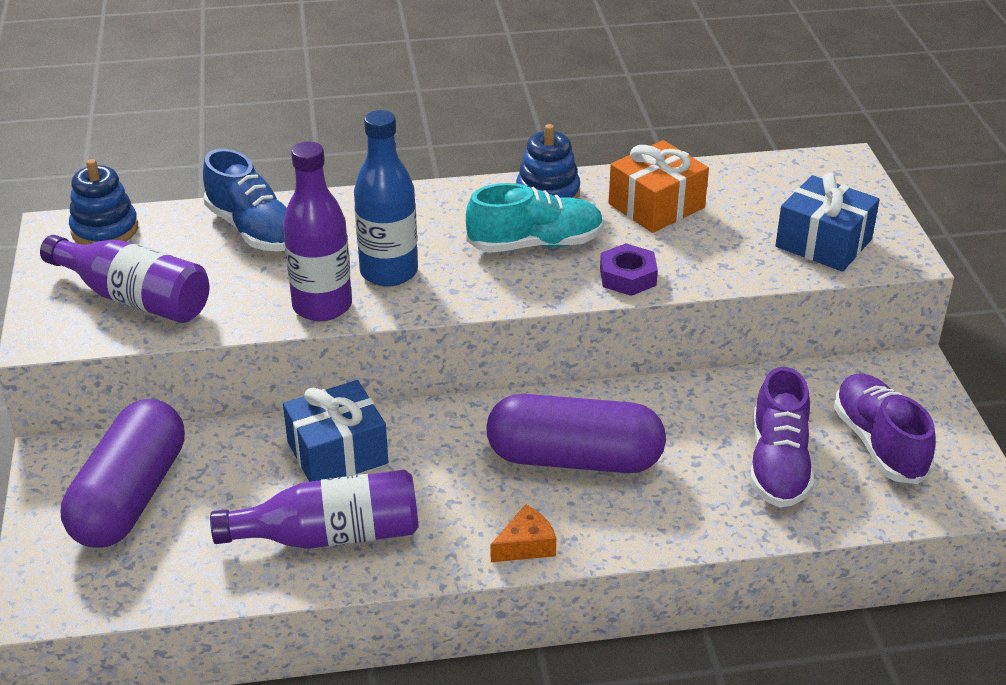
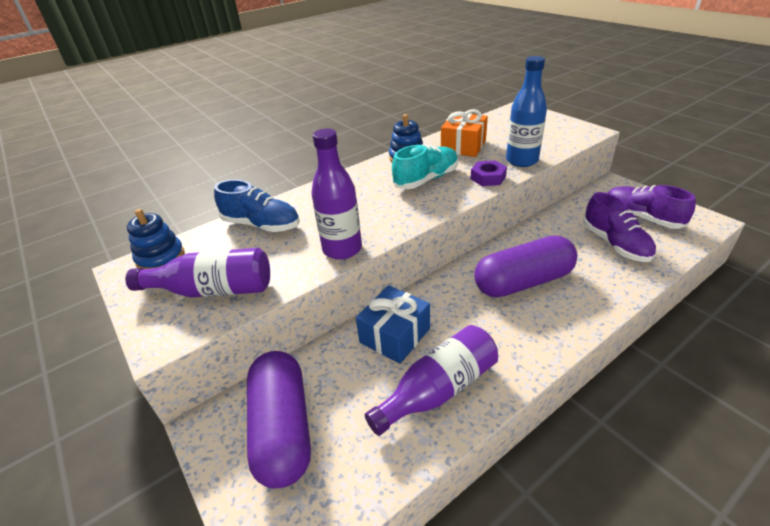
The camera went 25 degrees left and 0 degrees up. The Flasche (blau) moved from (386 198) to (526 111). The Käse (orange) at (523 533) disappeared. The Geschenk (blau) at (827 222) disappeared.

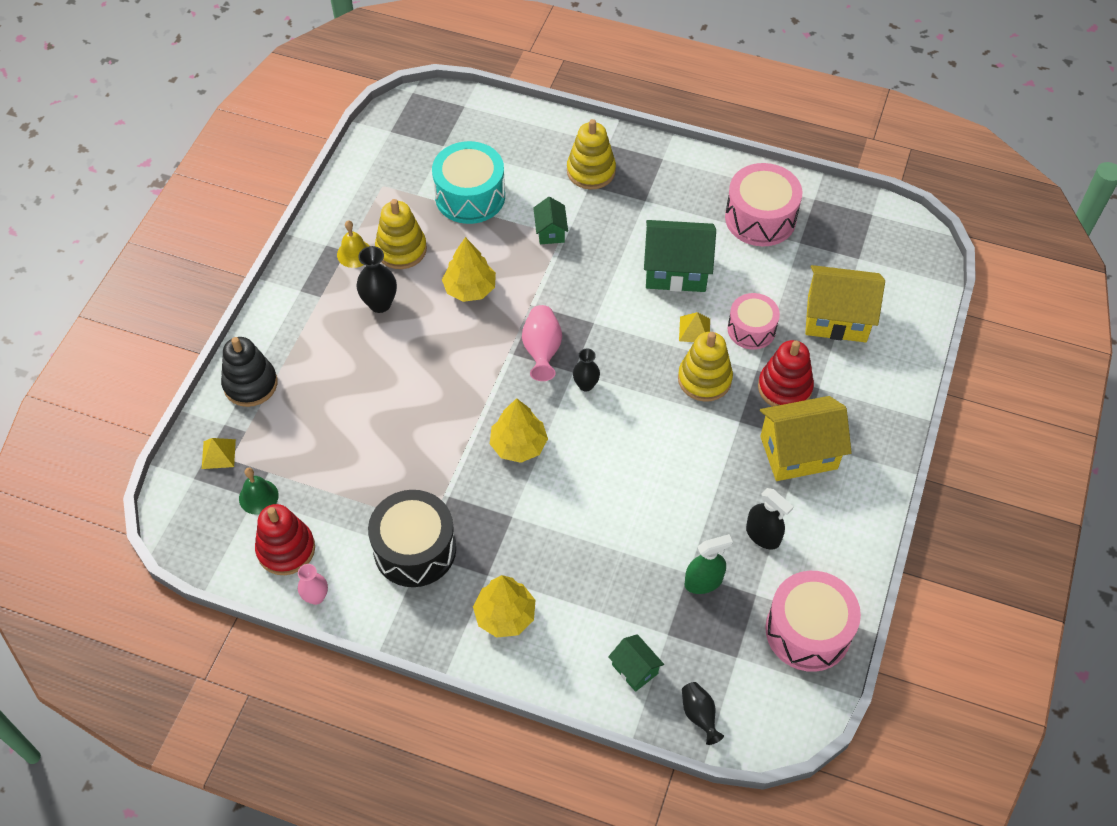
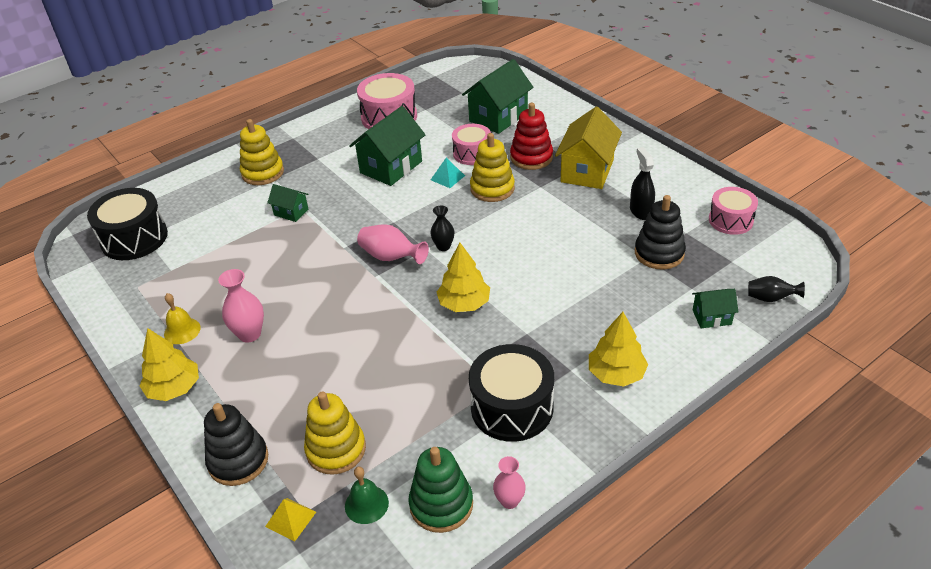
The camera went 55 degrees left and 15 degrees down. The Stapelspielzeug (rot) at (285 539) became the Stapelspielzeug (grün) at (441 490). The Vase (schwarz) at (377 279) became the Vase (rosa) at (241 306). The Stapelspielzeug (gelb) moved from (401 234) to (335 433). The Trommel (türkis) at (468 182) disappeared. The Baum (gelb) moved from (469 269) to (169 364). The Pyramide (gelb) at (694 327) became the Pyramide (türkis) at (448 173). The Sprühflasche (grün) at (708 564) was replaced by the Stapelspielzeug (schwarz) at (660 232). The Sprühflasche (schwarz) at (769 519) turned 90 degrees counterclockwise. The Trommel (rosa) at (813 621) changed to 0.64 times the size. The Haus (gelb) at (845 303) became the Haus (grün) at (497 96). The Trommel (schwarz) at (127 224) appeared.

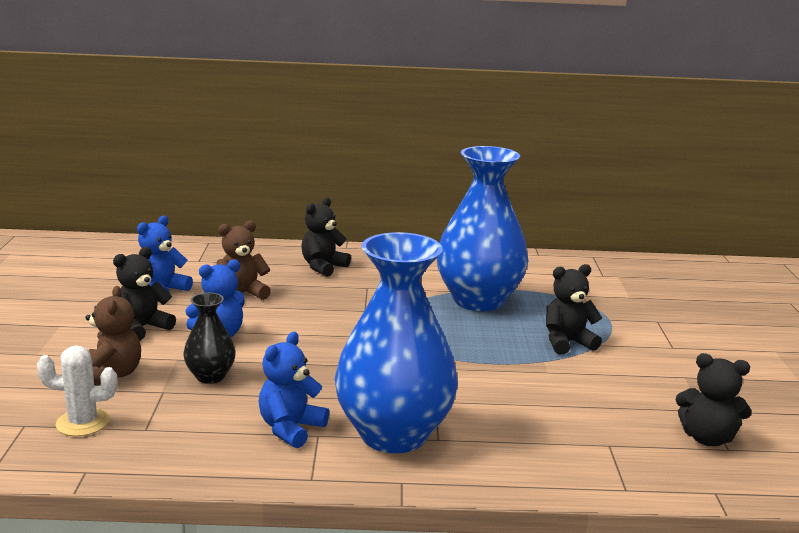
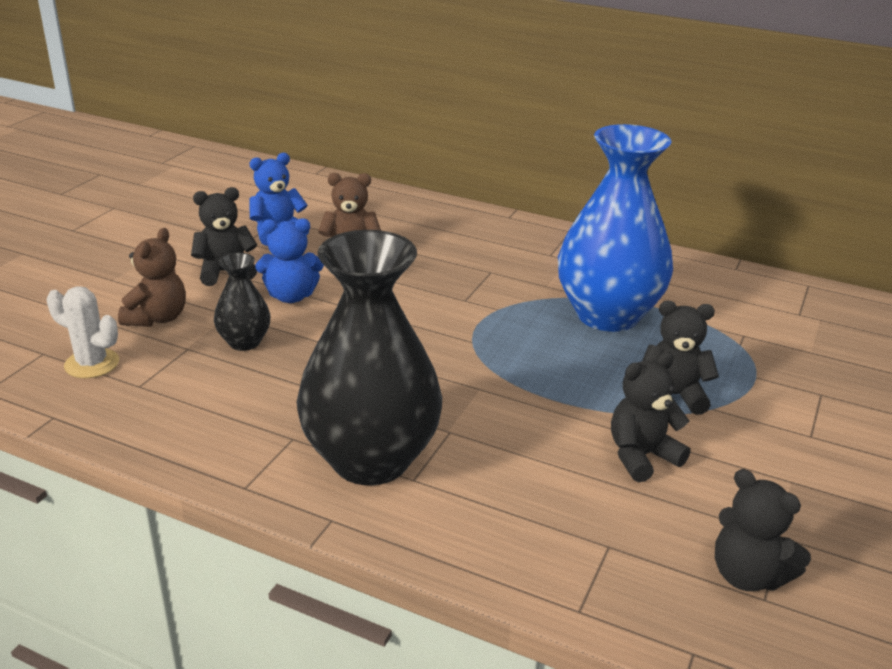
The camera went 25 degrees right and 10 degrees up. The Teddybär (blau) at (294 390) disappeared. The Teddybär (schwarz) moved from (326 237) to (651 417). The Vase (blau) at (396 342) became the Vase (schwarz) at (369 358).

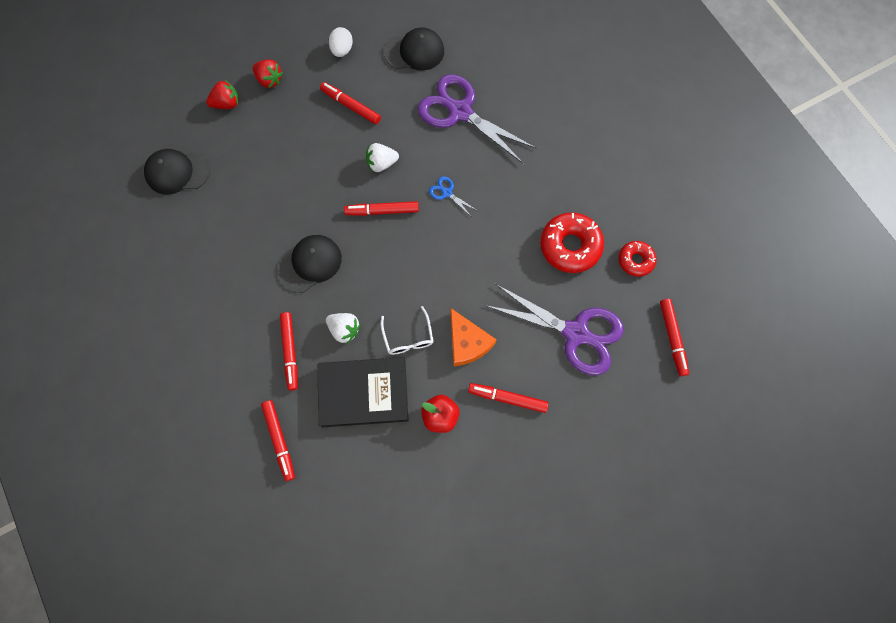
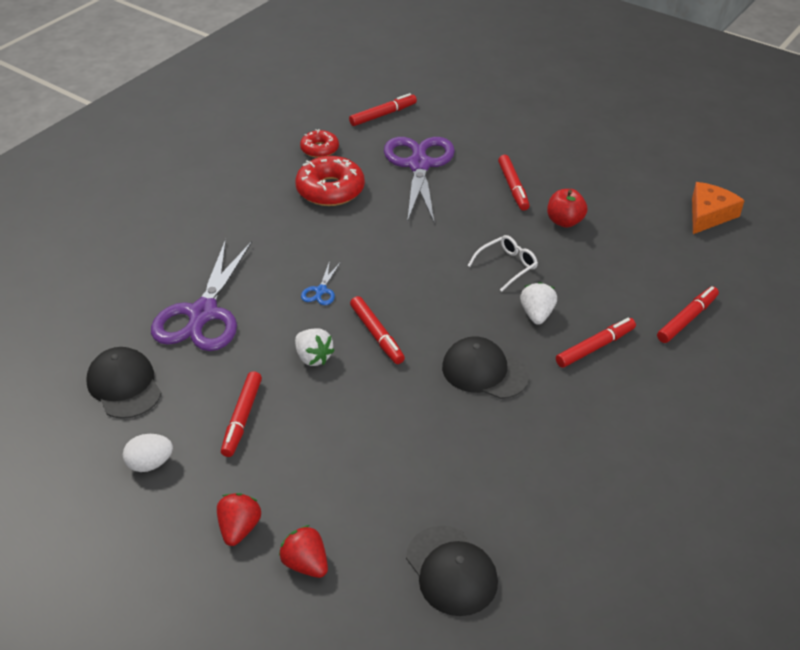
The camera went 115 degrees left and 30 degrees down. The Buch (schwarz) at (363 392) disappeared. The Käse (orange) moved from (474 337) to (718 208).

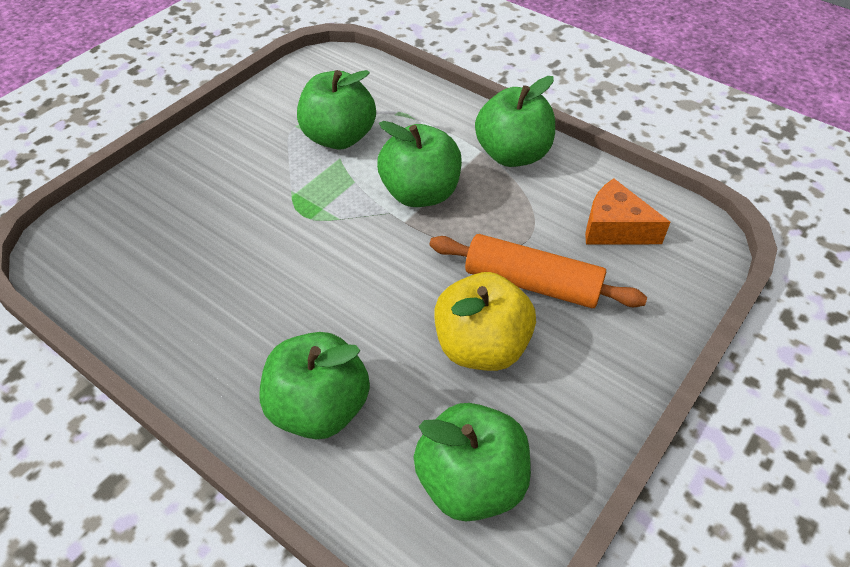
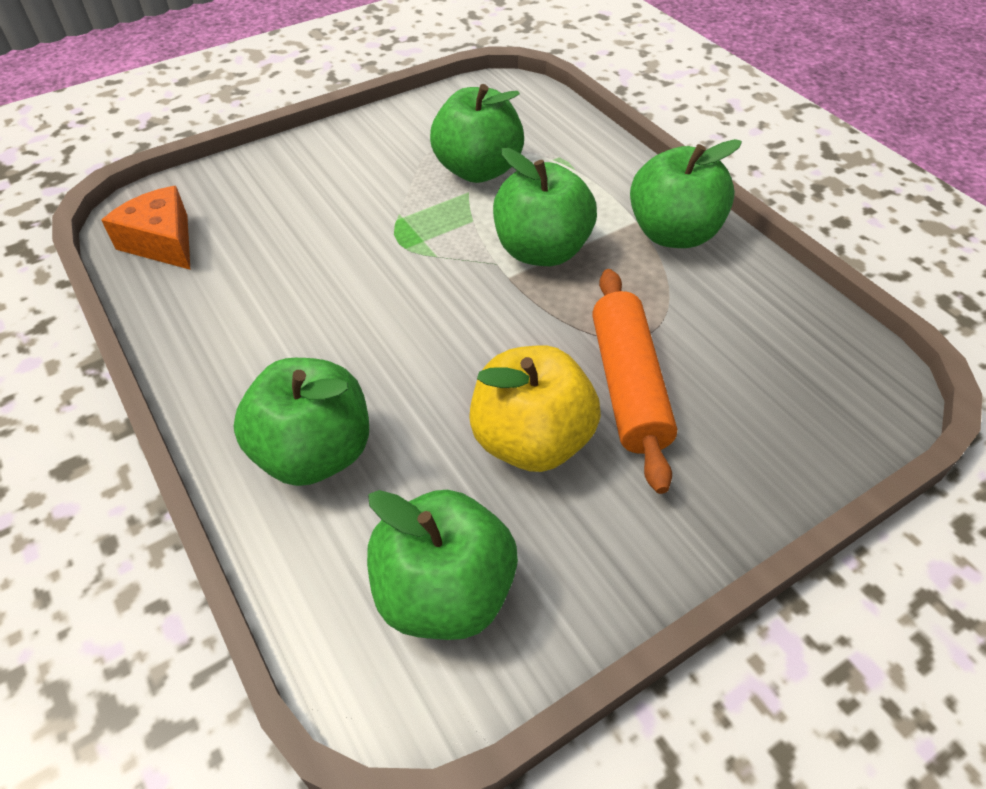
The camera went 20 degrees right and 0 degrees up. The Nudelholz (orange) at (538 271) turned 45 degrees clockwise. The Käse (orange) moved from (627 211) to (145 228).

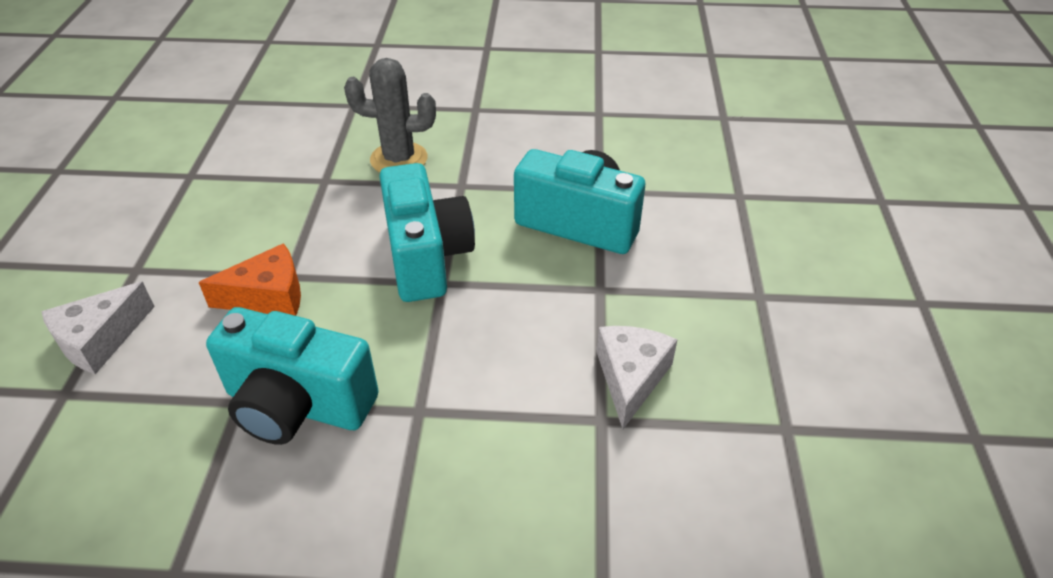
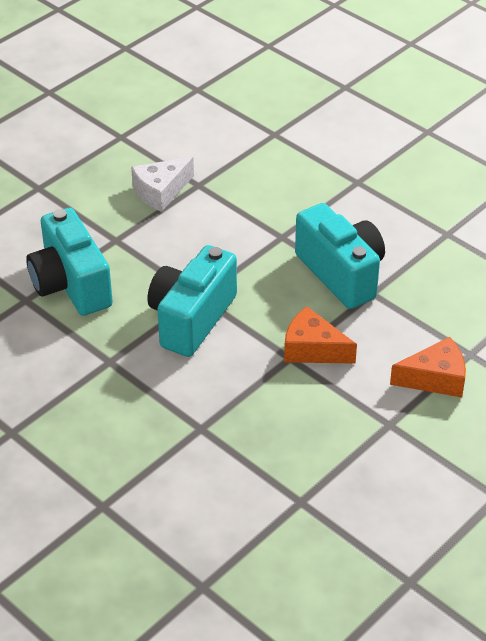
The camera went 140 degrees left and 0 degrees up. The Käse (weiß) at (98 328) became the Käse (orange) at (428 367). The Kaktus (grau) at (390 115) disappeared.

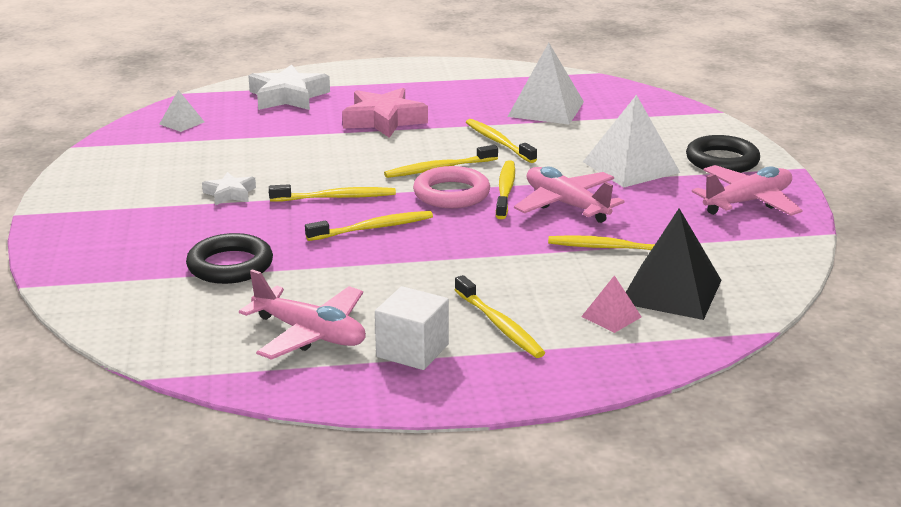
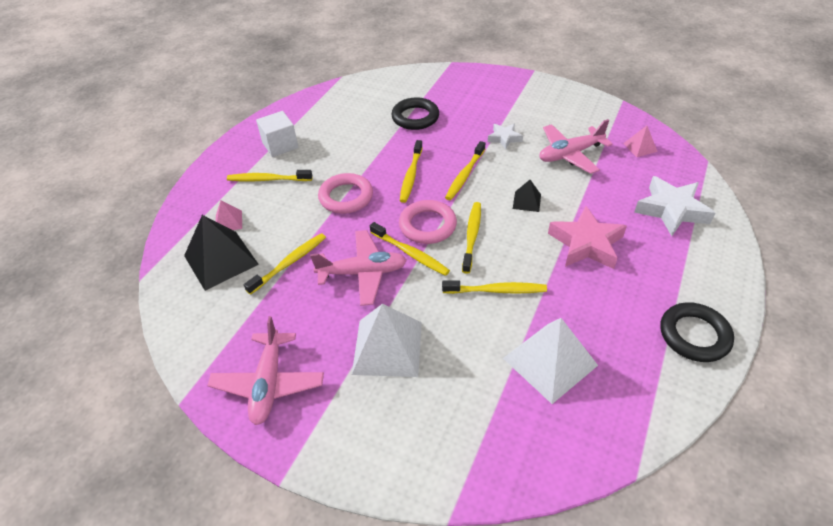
The camera went 125 degrees right and 20 degrees up. The Pyramide (weiß) at (181 111) became the Pyramide (rosa) at (640 141). The Flugzeug (rosa) moved from (302 314) to (576 146). The Ring (schwarz) moved from (723 154) to (697 332). The Ring (rosa) at (345 193) appeared. The Pyramide (schwarz) at (527 196) appeared.

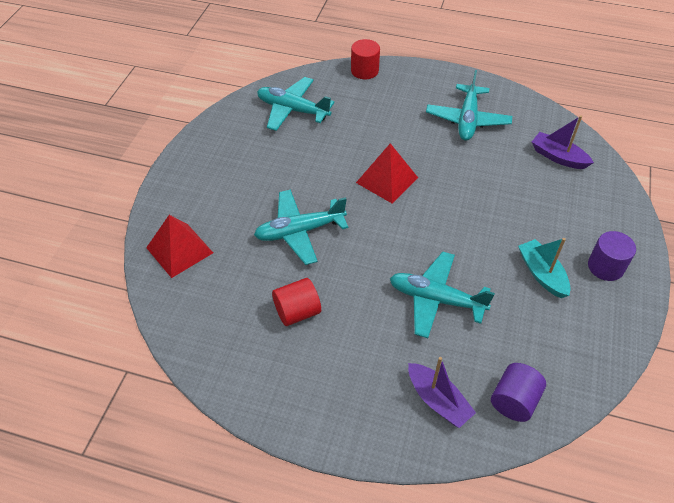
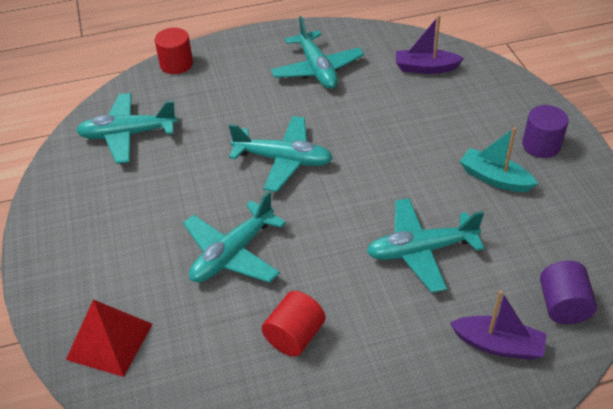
The camera went 30 degrees left and 5 degrees down. The Pyramide (rot) at (387 173) was replaced by the Flugzeug (türkis) at (281 154).

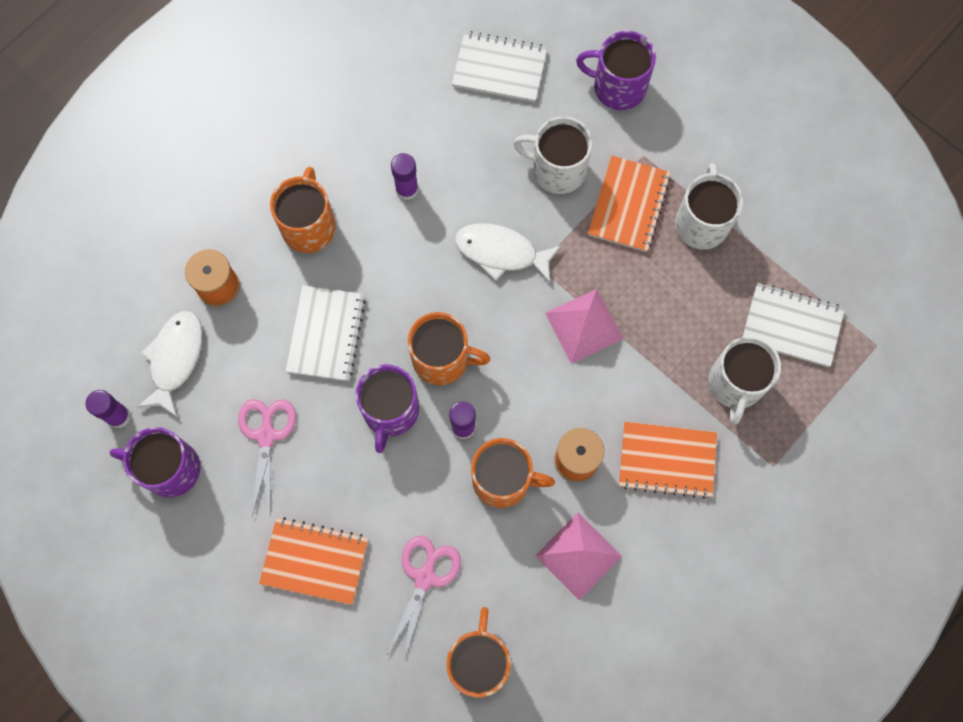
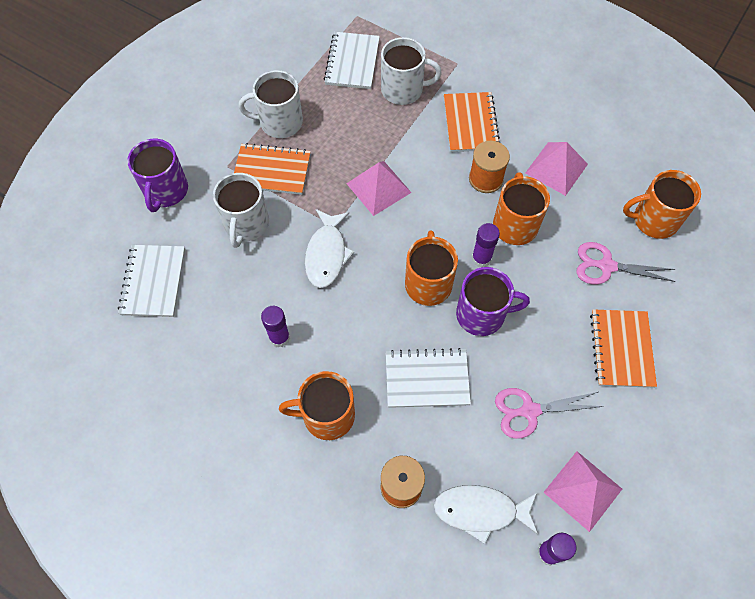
The camera went 100 degrees left and 10 degrees down. The Tasse (lila) at (155 462) was replaced by the Pyramide (rosa) at (582 491).

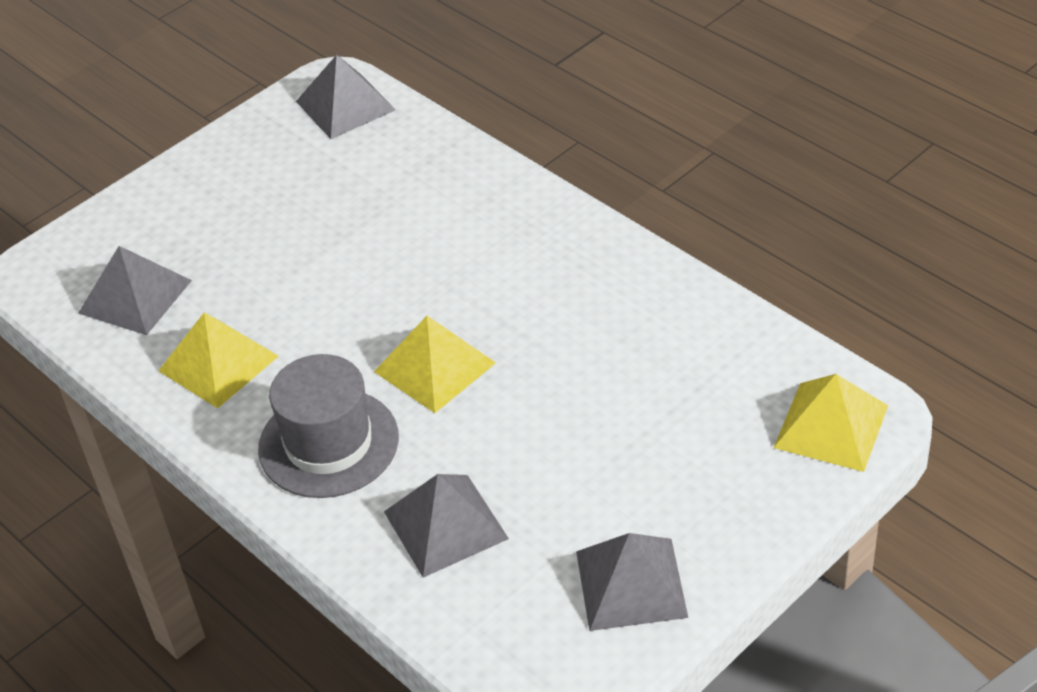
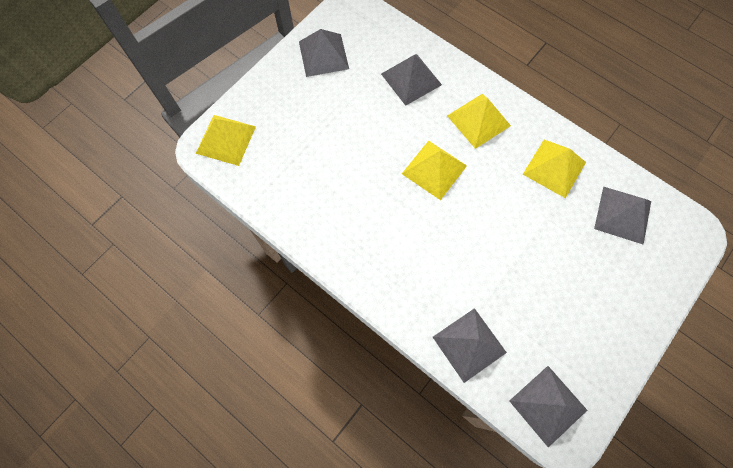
The camera went 170 degrees right and 25 degrees up. The Hut (grau) at (328 426) was replaced by the Pyramide (gelb) at (479 121). The Pyramide (grau) at (470 345) appeared.

